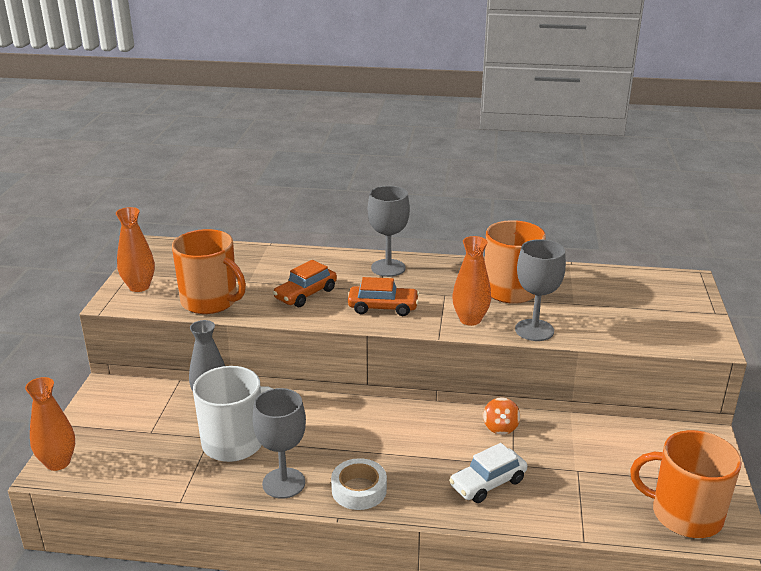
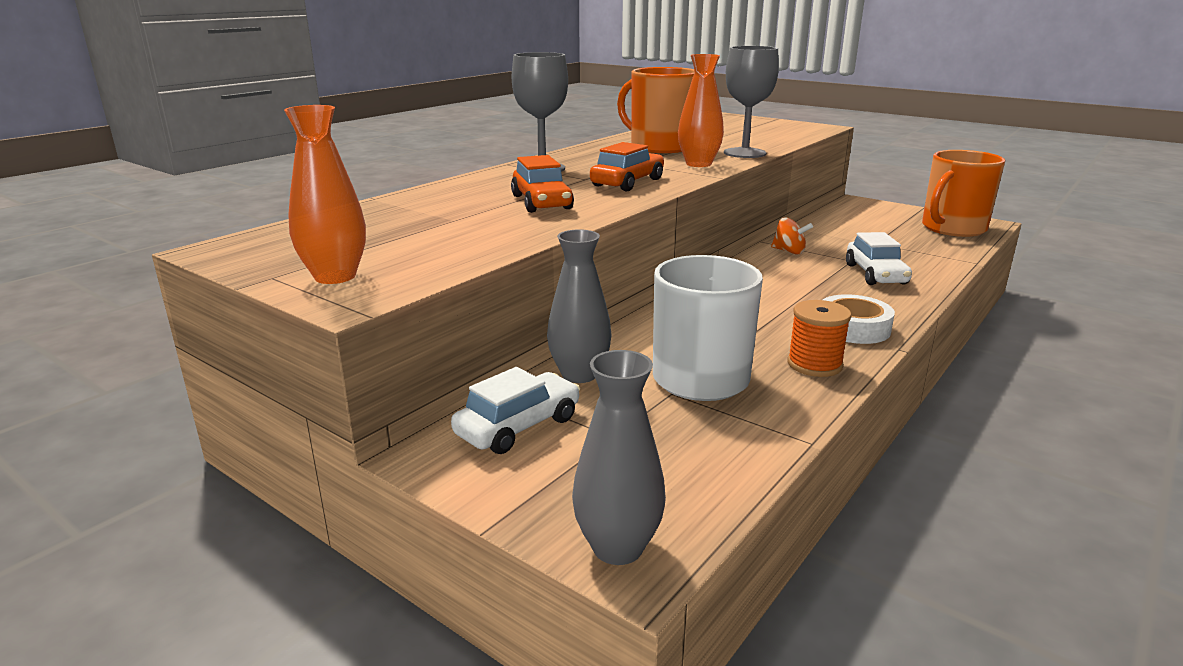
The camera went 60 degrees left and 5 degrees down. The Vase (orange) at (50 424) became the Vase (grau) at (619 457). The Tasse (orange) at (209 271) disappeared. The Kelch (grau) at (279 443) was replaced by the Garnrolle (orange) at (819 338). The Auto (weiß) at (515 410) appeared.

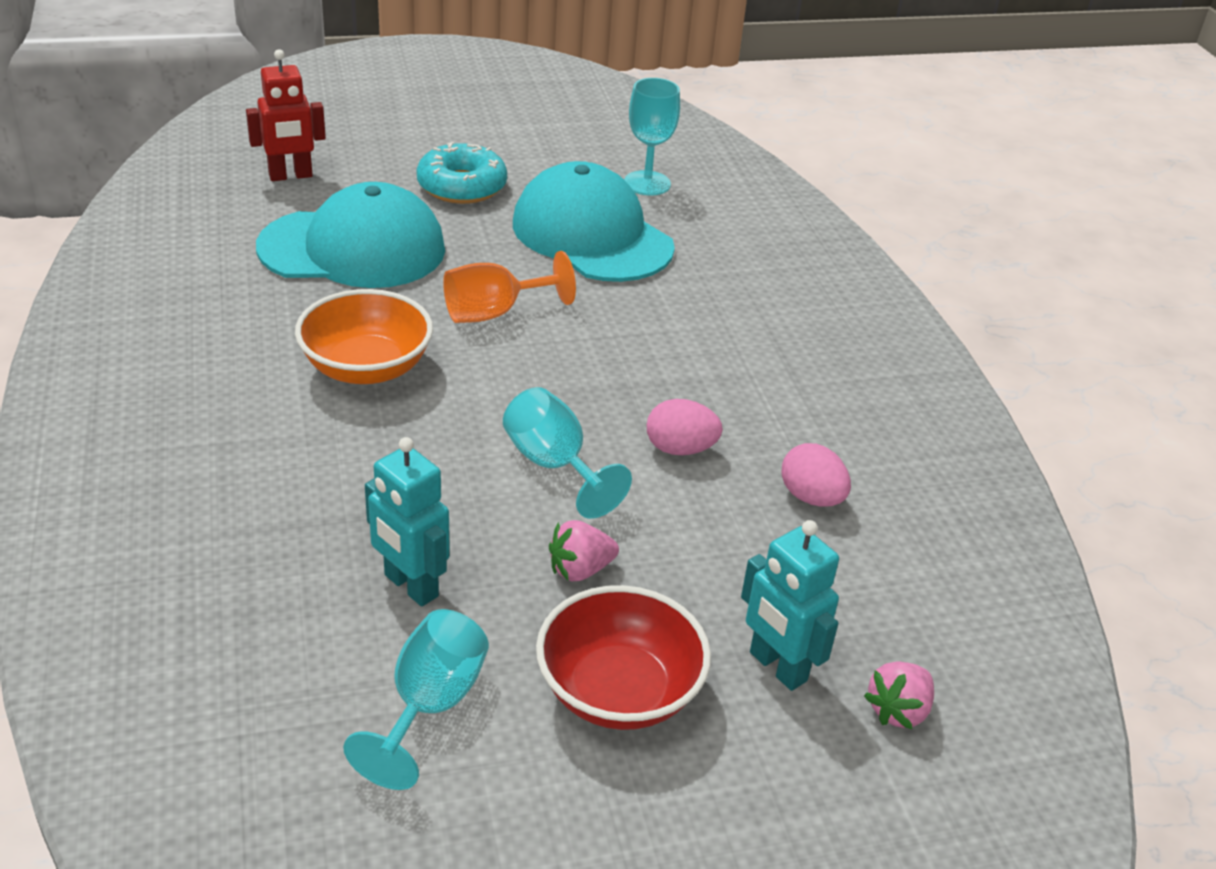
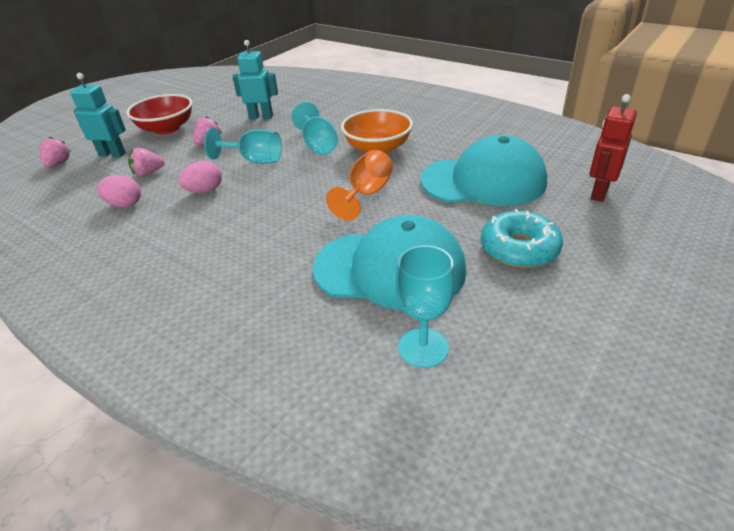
The camera went 145 degrees right and 0 degrees up. The Kappe (türkis) at (350 235) turned 135 degrees counterclockwise. The Kelch (türkis) moved from (416 699) to (314 128). The Erdbeere (rosa) at (146 162) appeared.

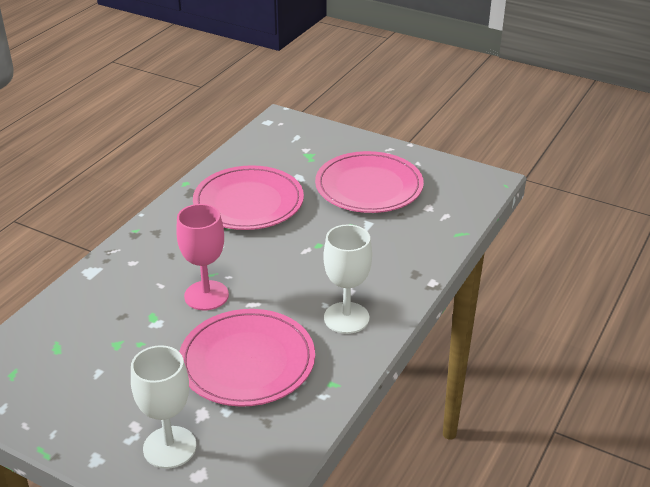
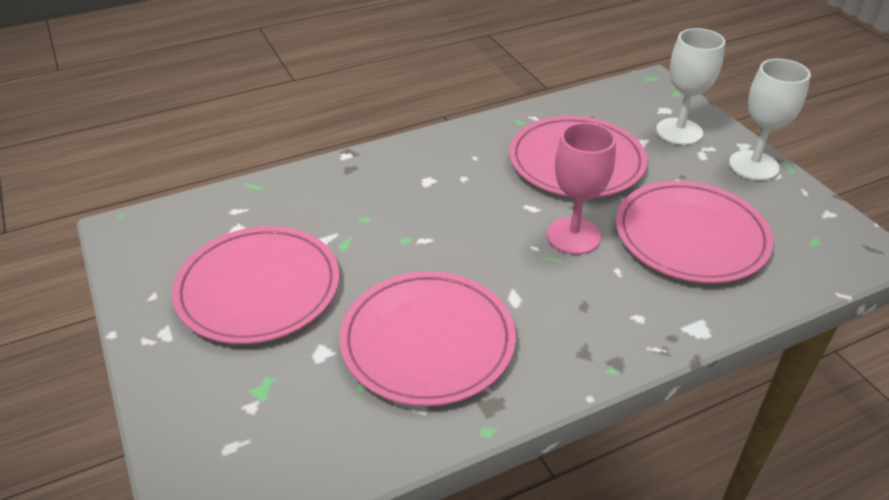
The camera went 145 degrees left and 5 degrees up. The Kelch (weiß) moved from (347 279) to (770 120). The Teller (rosa) at (695 232) appeared.

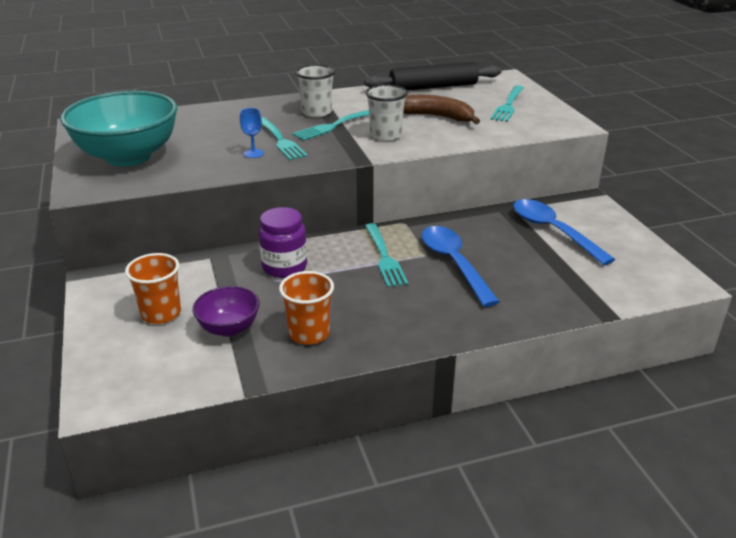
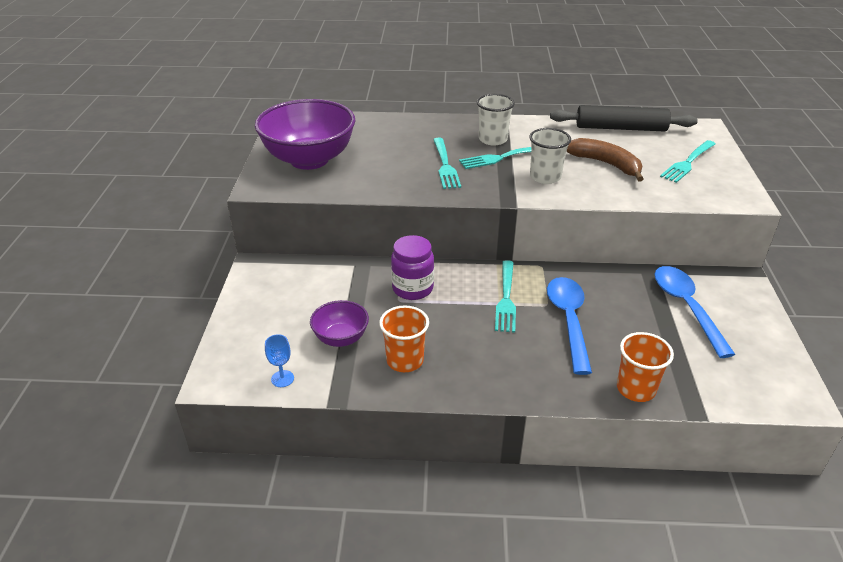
The camera went 20 degrees right and 5 degrees up. The Schüssel (türkis) at (119 129) became the Schüssel (lila) at (305 134). The Becher (orange) moved from (153 288) to (645 367). The Kelch (blau) moved from (252 133) to (279 360).

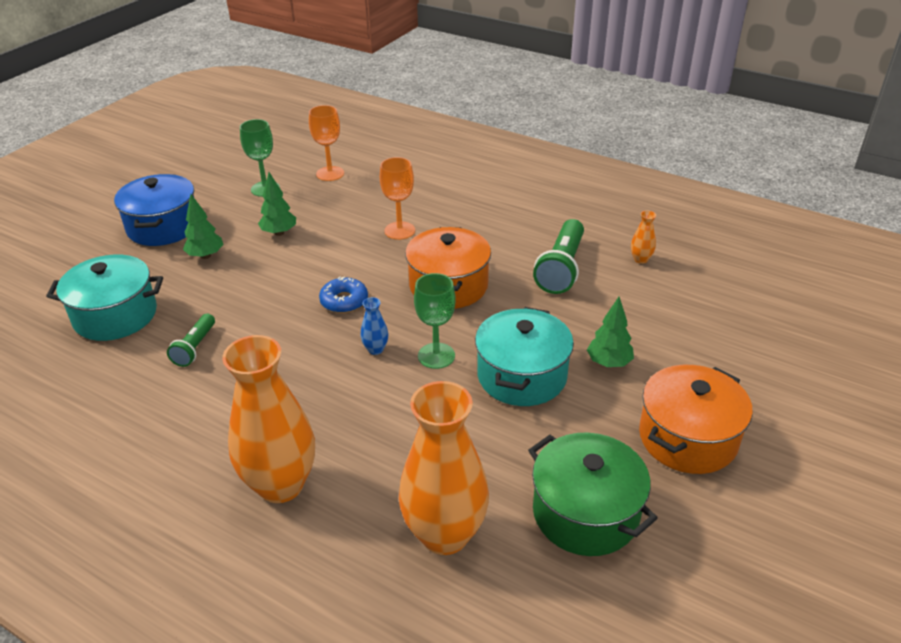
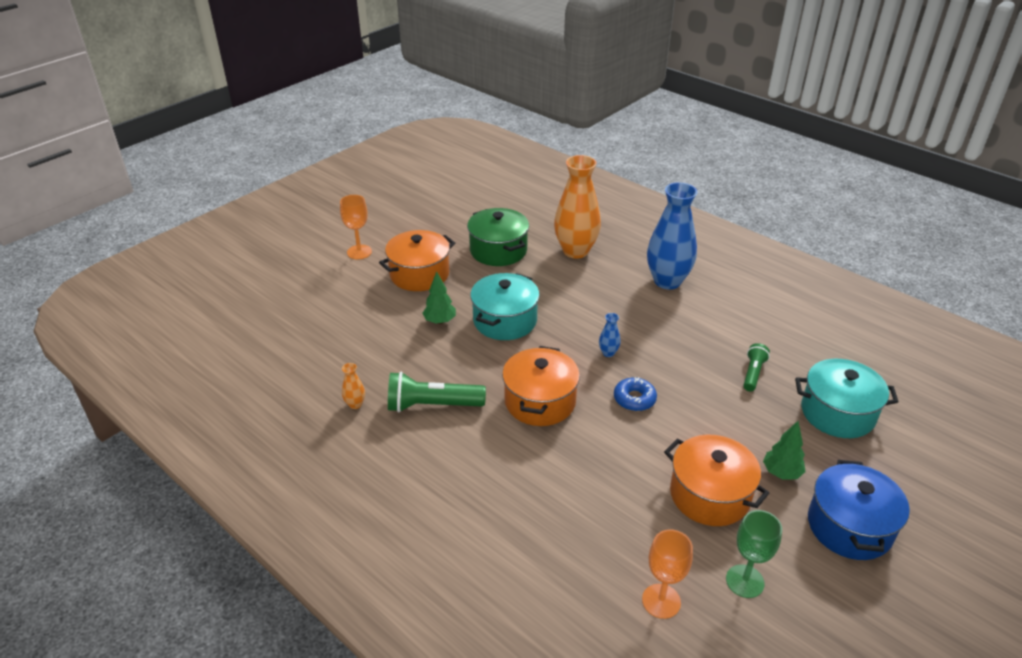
The camera went 170 degrees left and 0 degrees up. The Vase (orange) at (268 419) became the Vase (blau) at (672 235). The Baum (grün) at (277 204) was replaced by the Kochtopf (orange) at (716 480). The Kelch (orange) moved from (397 198) to (356 227). The Kelch (grün) at (435 321) disappeared. The Taschenlampe (grün) at (558 256) turned 120 degrees counterclockwise.

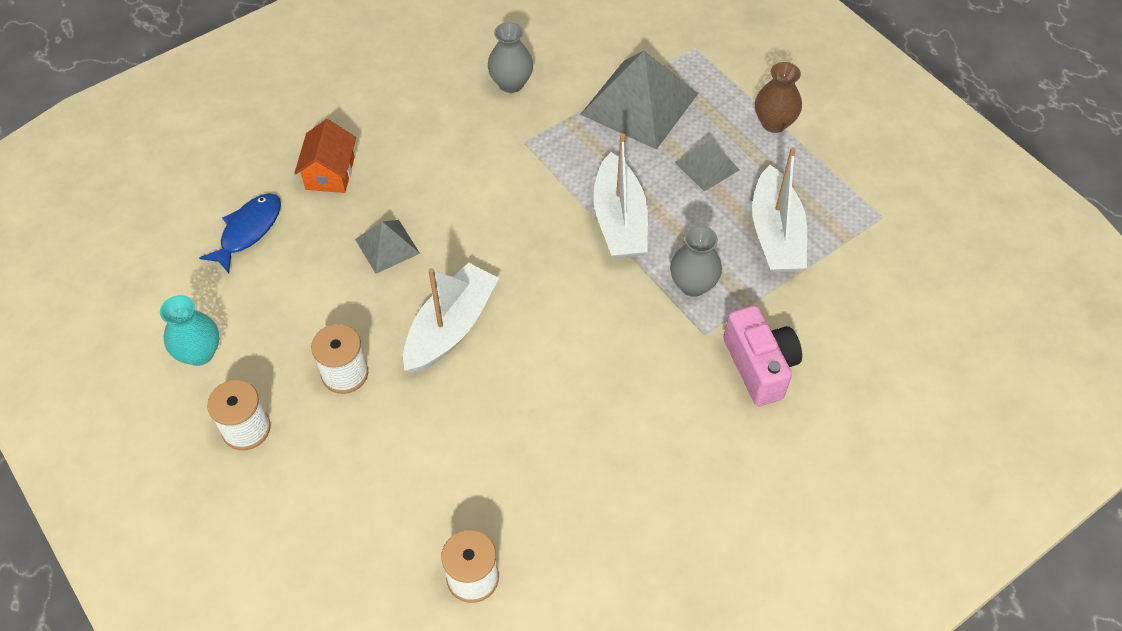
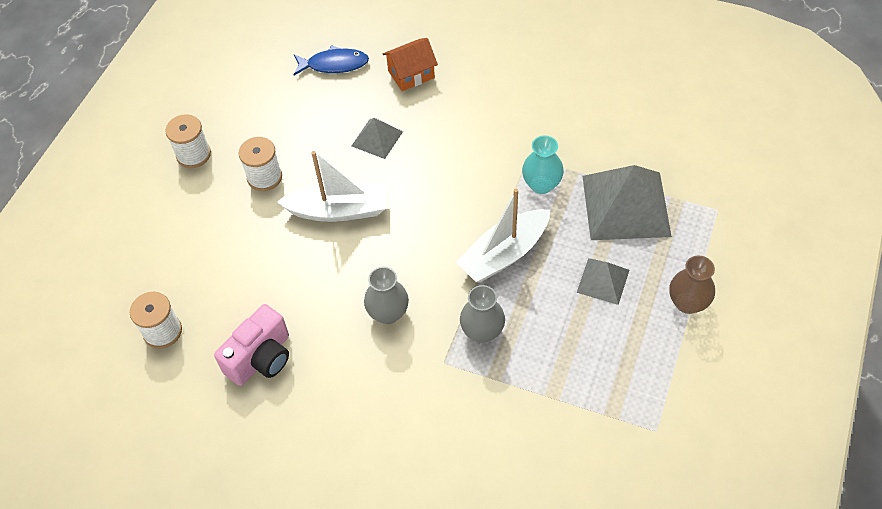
The camera went 60 degrees right and 0 degrees up. The Vase (türkis) moved from (190 330) to (543 165). The Vase (grau) moved from (510 57) to (386 295). The Kamera (rosa) moved from (762 355) to (251 345). The Boot (weiß) at (779 209) disappeared.

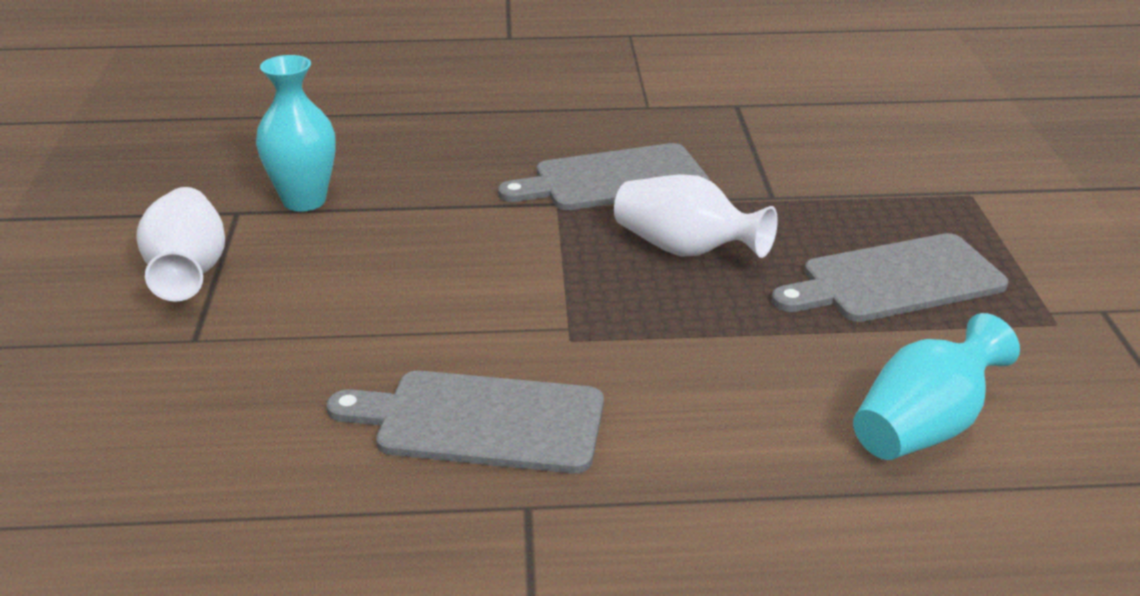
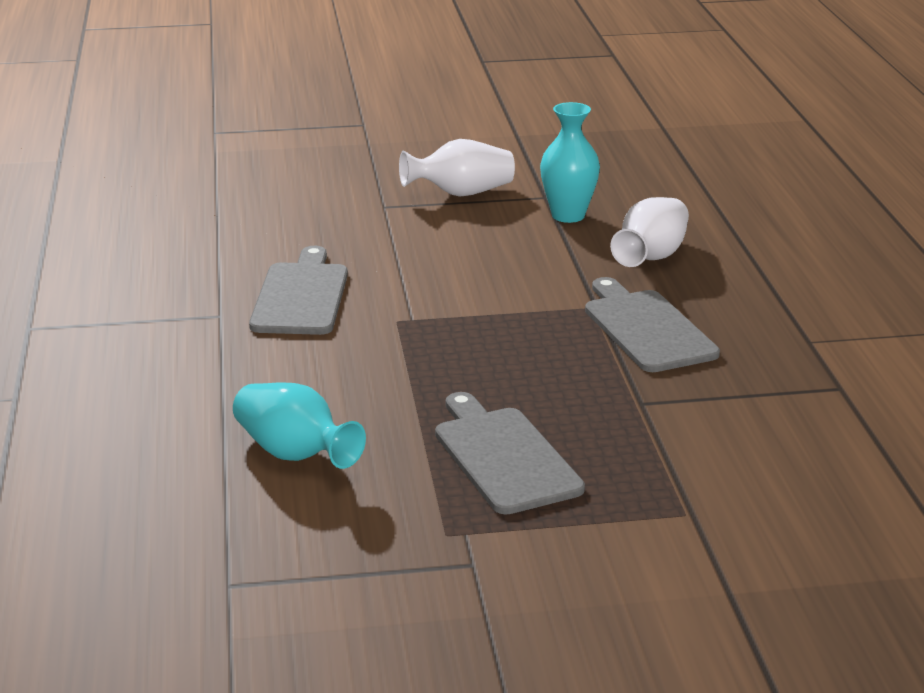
The camera went 85 degrees right and 5 degrees down. The Vase (weiß) moved from (696 216) to (649 232).

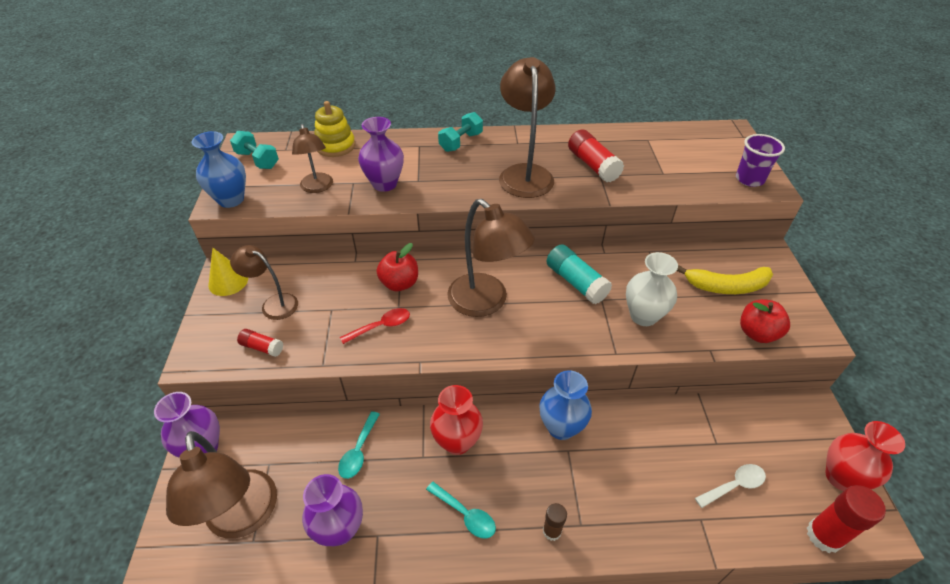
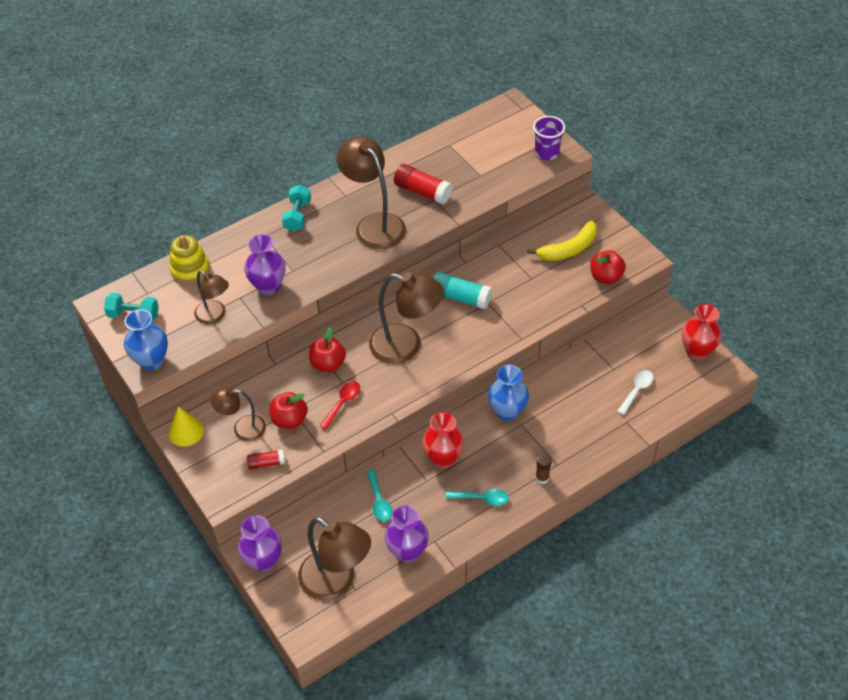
The camera went 30 degrees left and 5 degrees up. The Vase (weiß) at (652 289) disappeared. The Klebestift (rot) at (846 519) disappeared. The Apfel (rot) at (288 410) appeared.

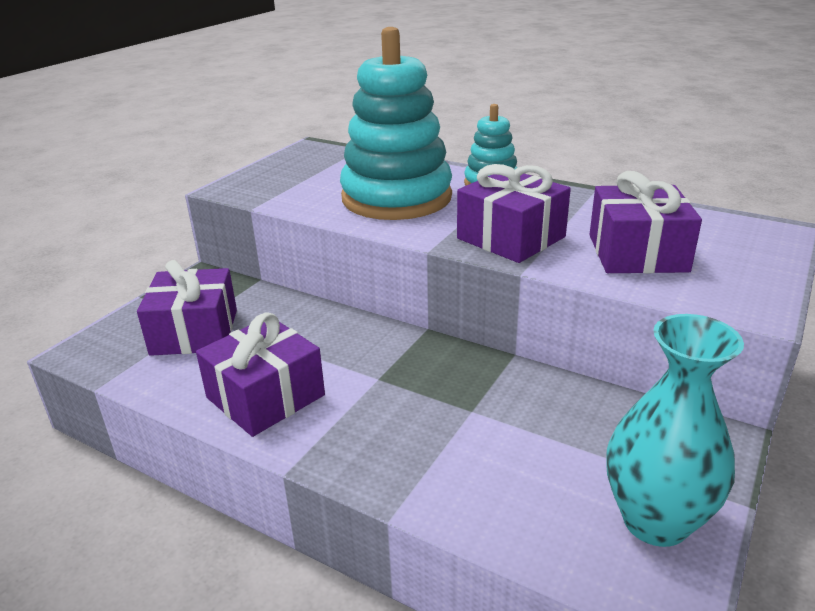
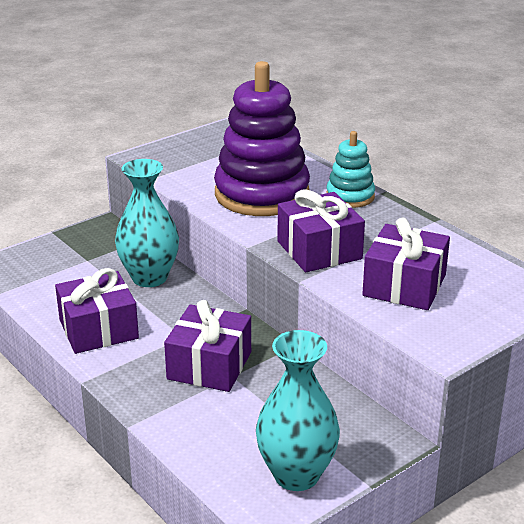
The camera went 20 degrees right and 0 degrees up. The Geschenk (lila) moved from (187 308) to (207 346). The Stapelspielzeug (türkis) at (396 123) became the Stapelspielzeug (lila) at (262 138). The Vase (türkis) at (147 223) appeared.

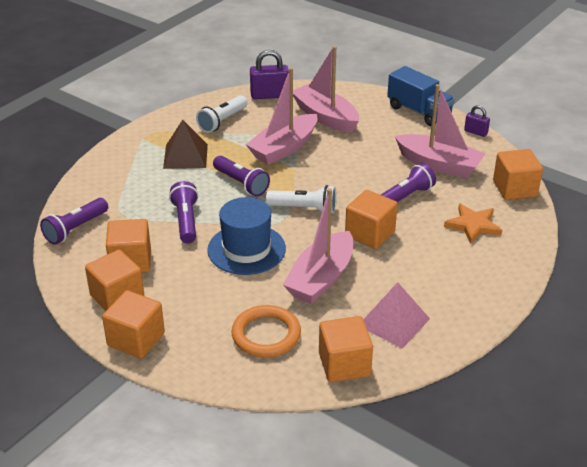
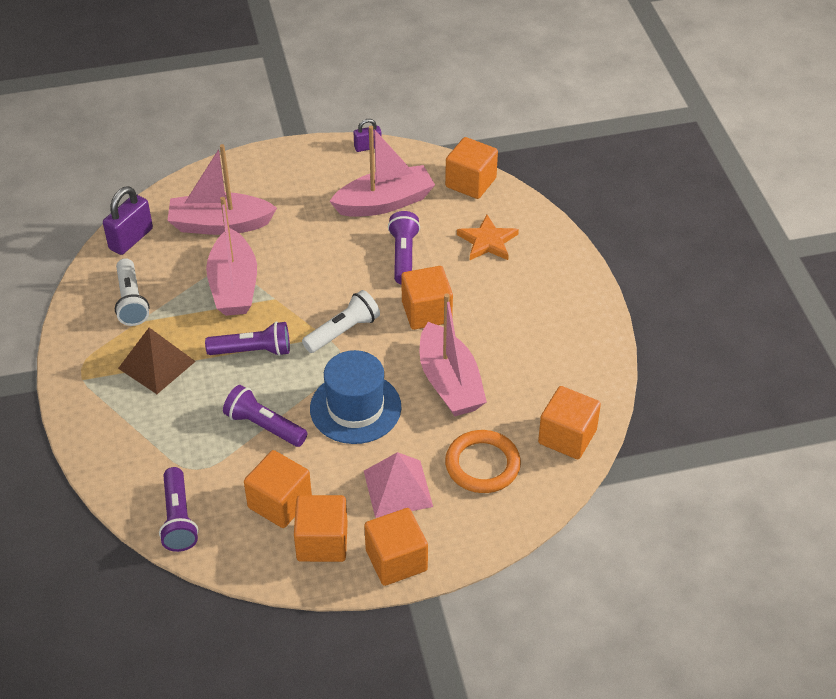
The camera went 50 degrees left and 10 degrees up. The Pyramide (rosa) moved from (396 315) to (398 485). The Lastwagen (blau) at (421 96) disappeared.

